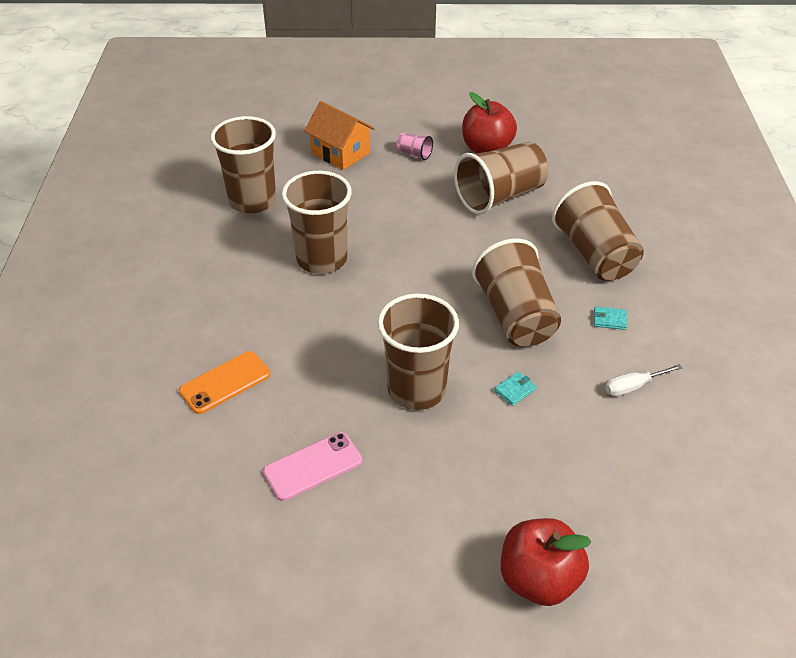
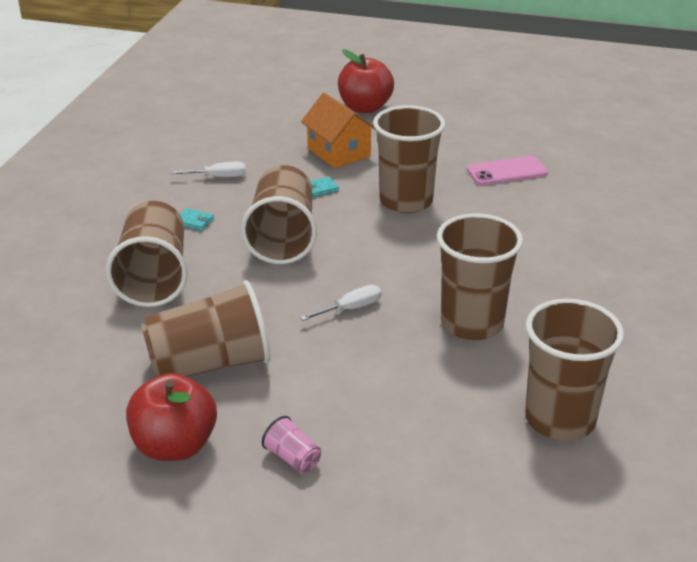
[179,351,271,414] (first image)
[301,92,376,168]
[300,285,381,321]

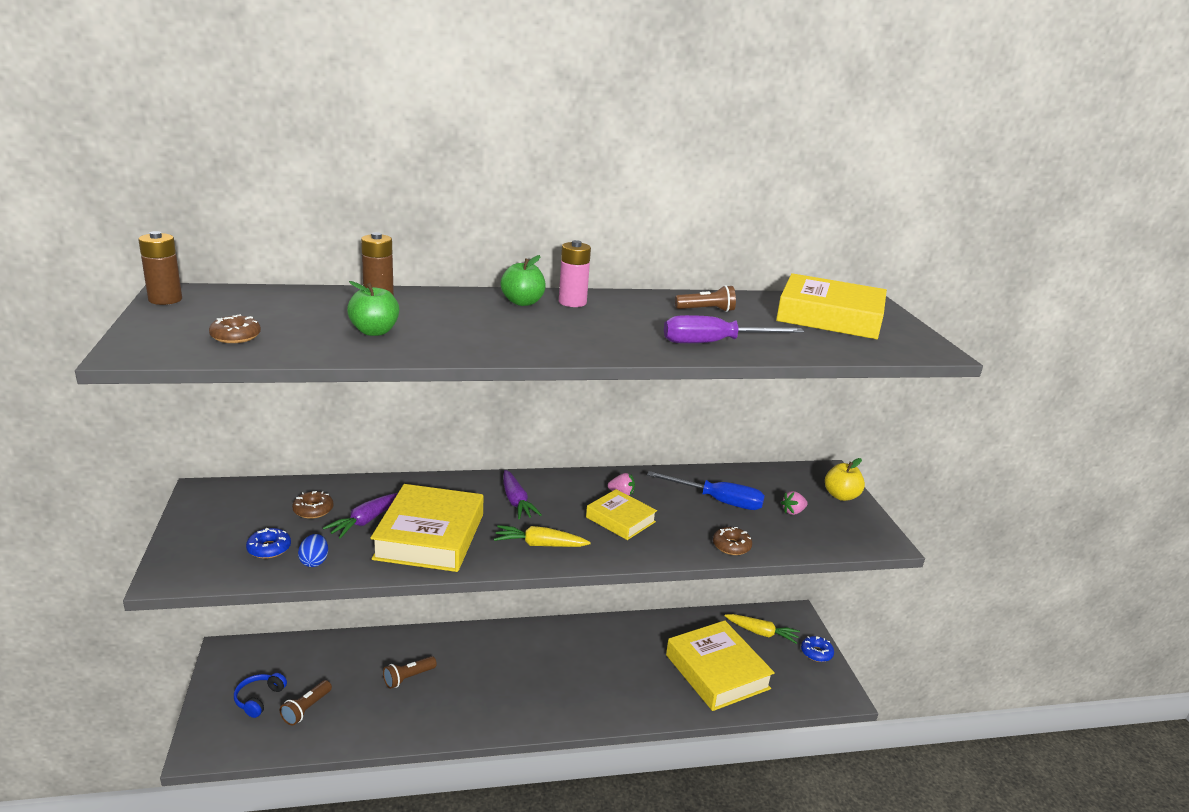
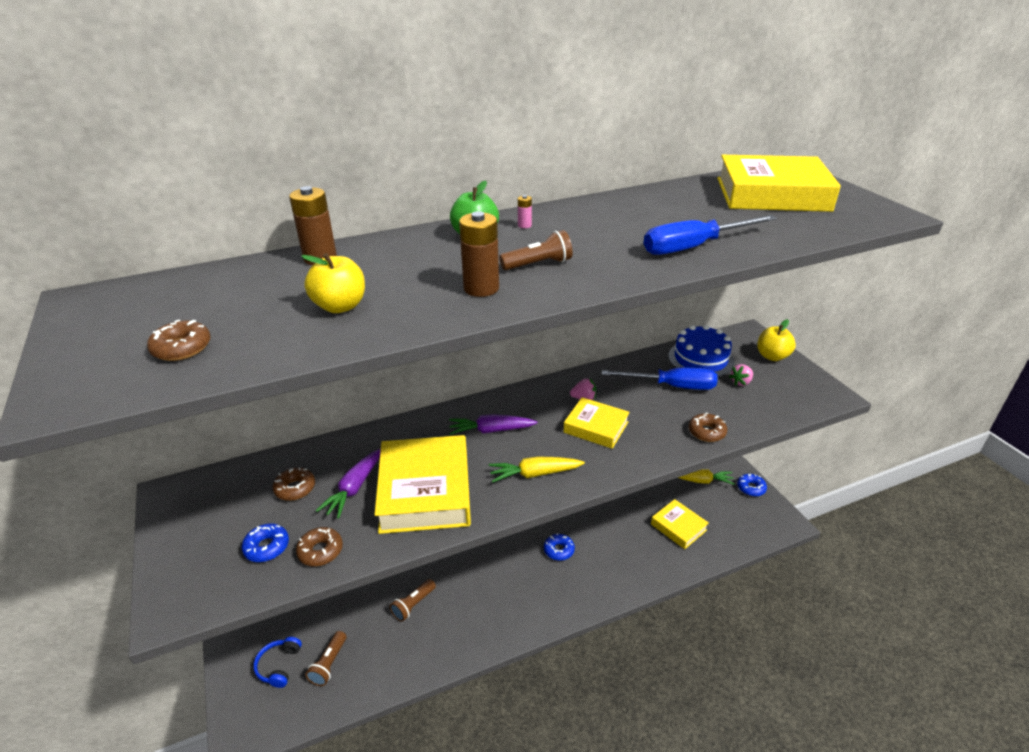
[459,211,499,297]
[296,527,343,566]
[301,253,365,313]
[449,414,538,435]
[518,195,532,228]
[644,215,777,255]
[651,499,709,549]
[499,230,573,270]
[544,533,575,561]
[668,325,734,377]

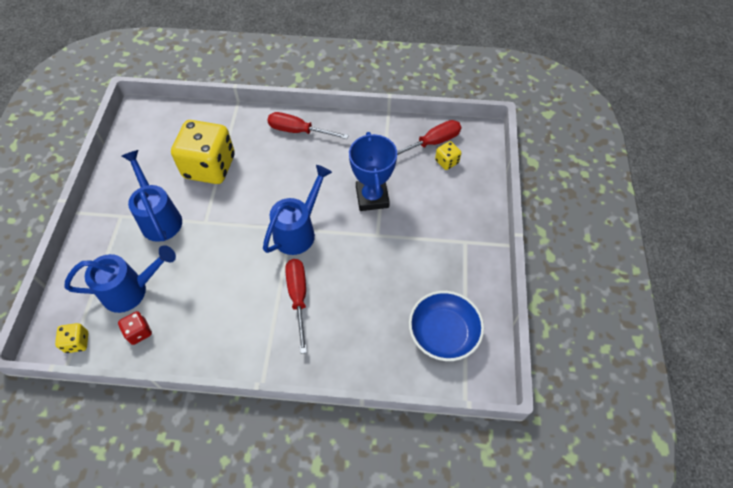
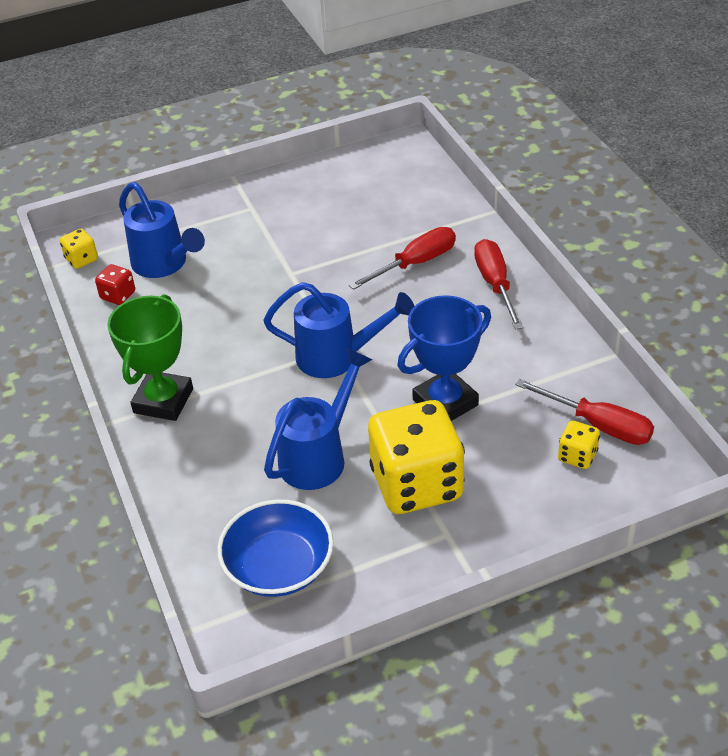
[264,348,373,490]
[368,400,465,514]
[349,227,456,290]
[107,294,193,421]

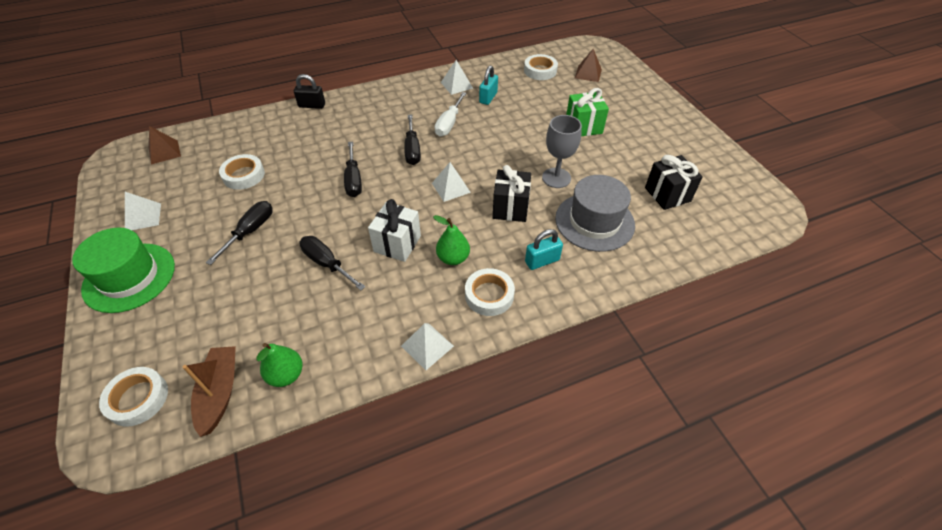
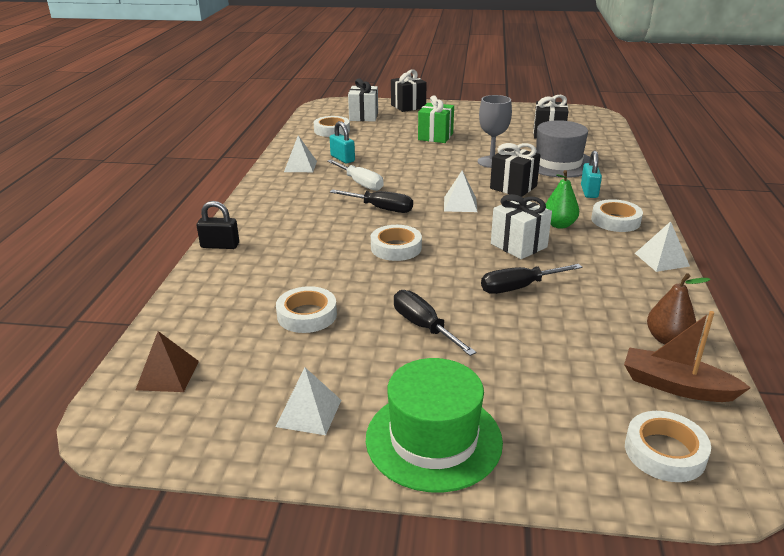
[647,273,711,344]
[197,201,239,249]
[371,225,422,261]
[348,78,378,121]
[391,69,427,112]

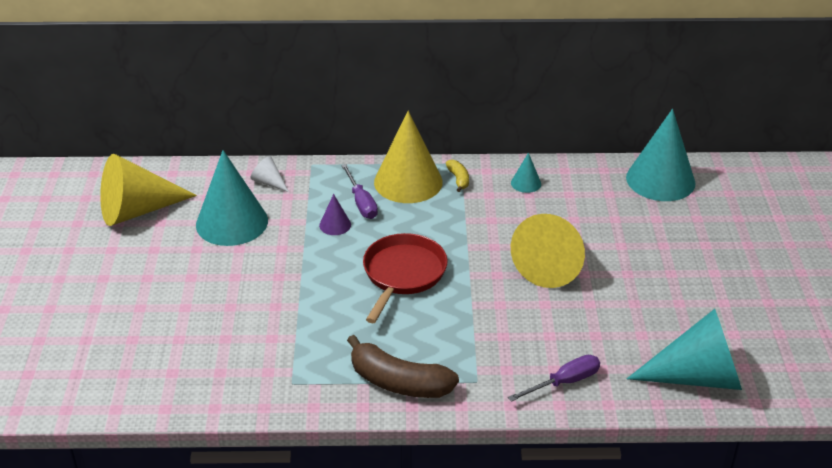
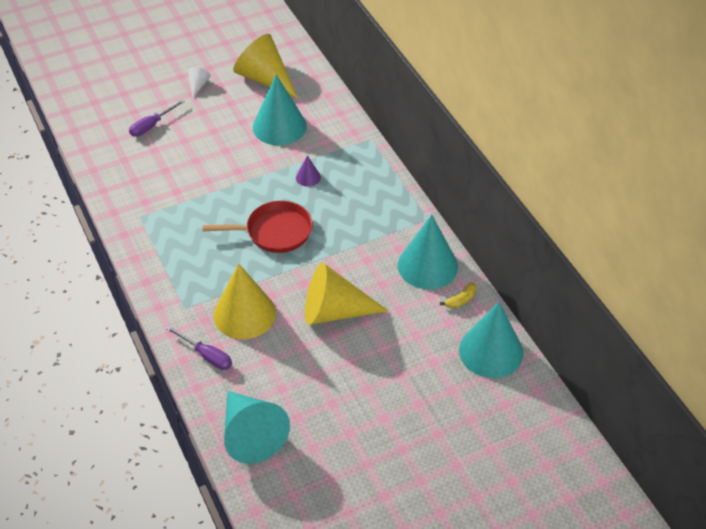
[188,67,211,98]
[129,99,185,137]
[347,335,459,398] (first image)
[213,264,276,339]
[440,282,476,309]
[398,215,458,289]

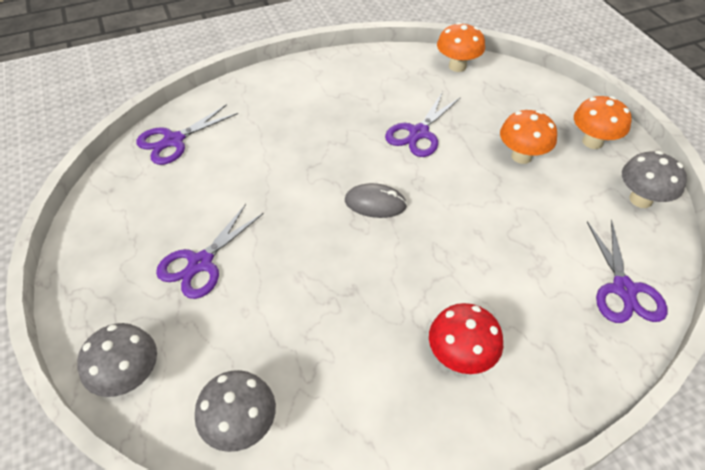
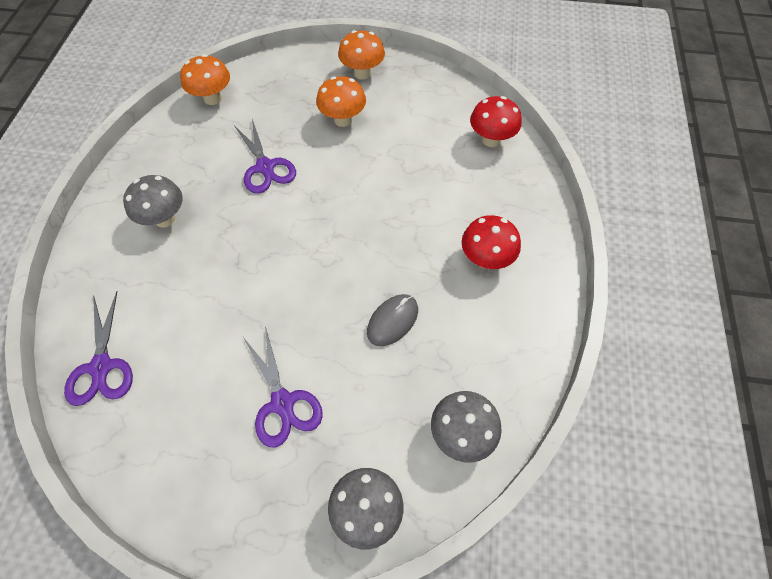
[367,294,418,346]
[470,96,521,147]
[123,175,183,228]

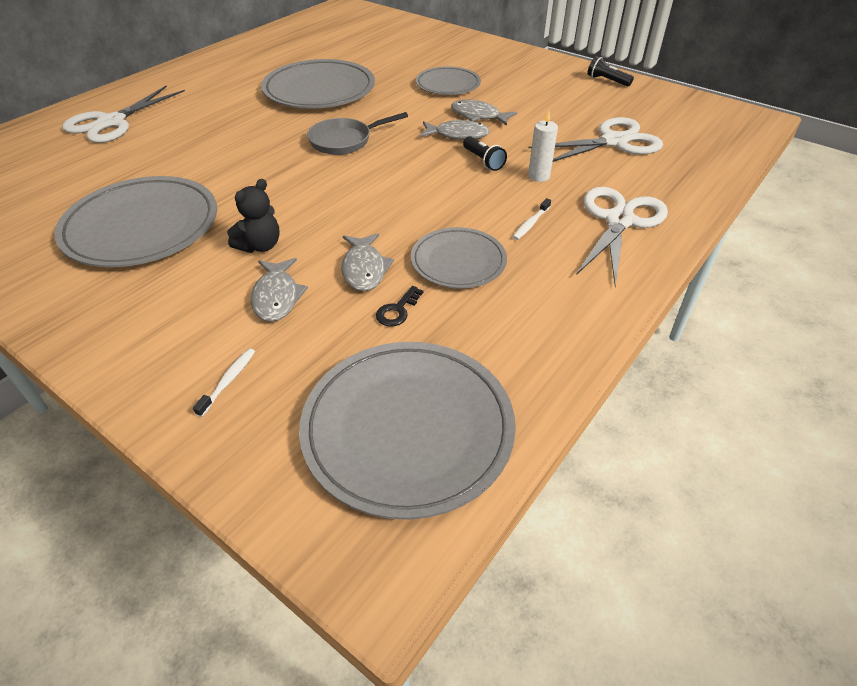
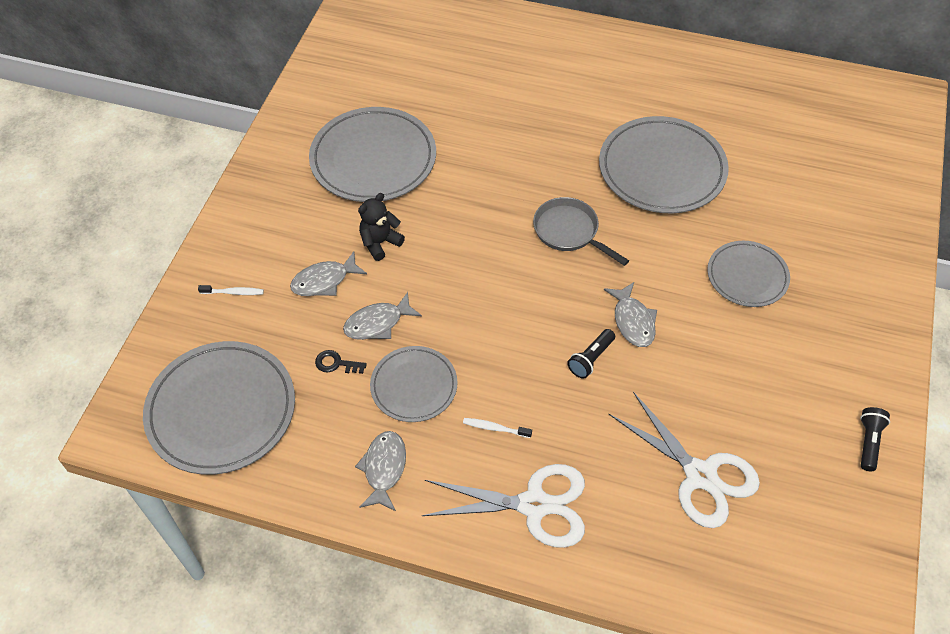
[62,86,185,143] (first image)
[358,193,405,261]
[355,431,406,511]
[528,110,558,182] (first image)

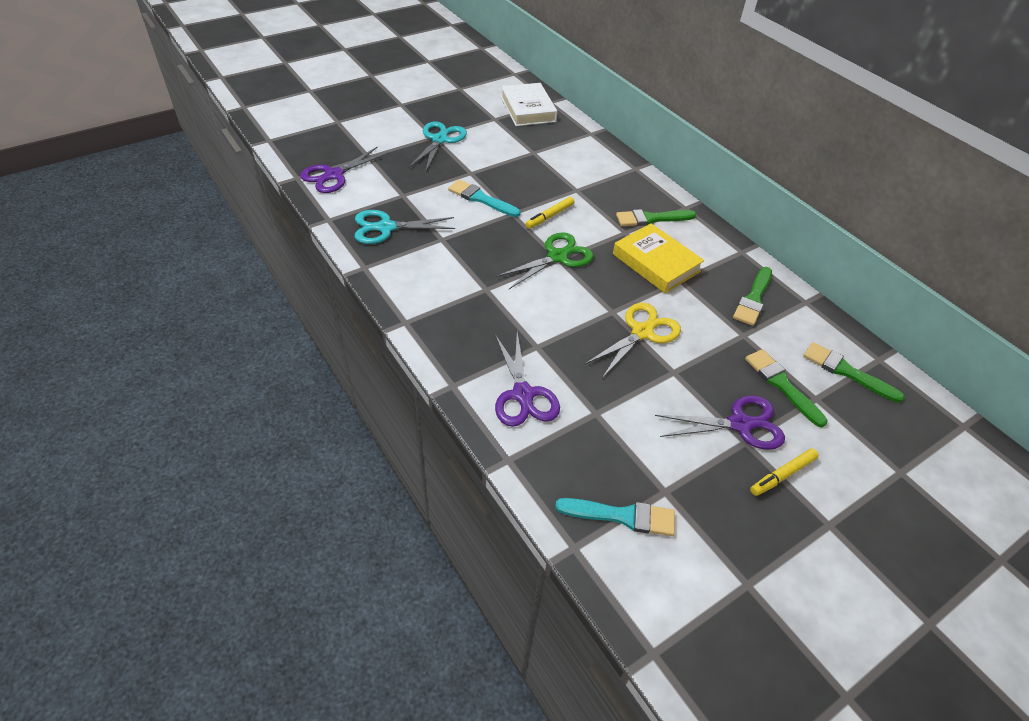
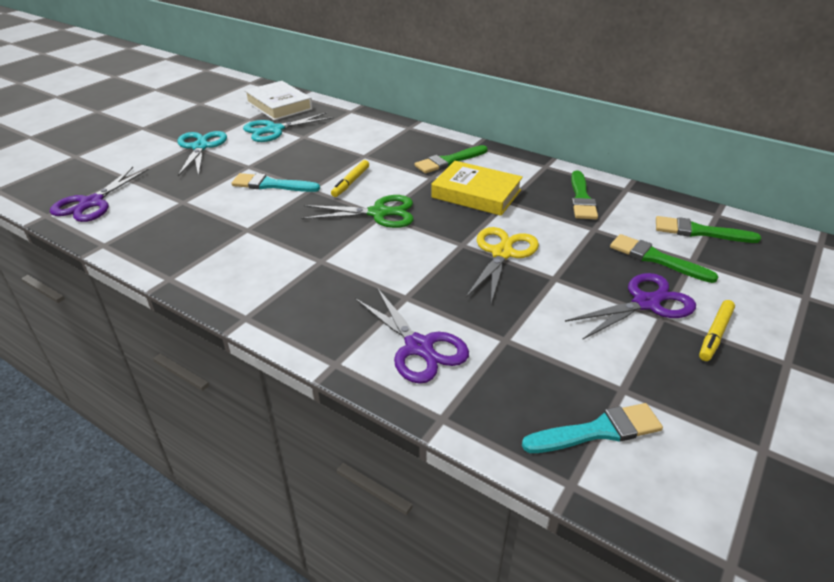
[243,113,334,142]
[301,195,414,228]

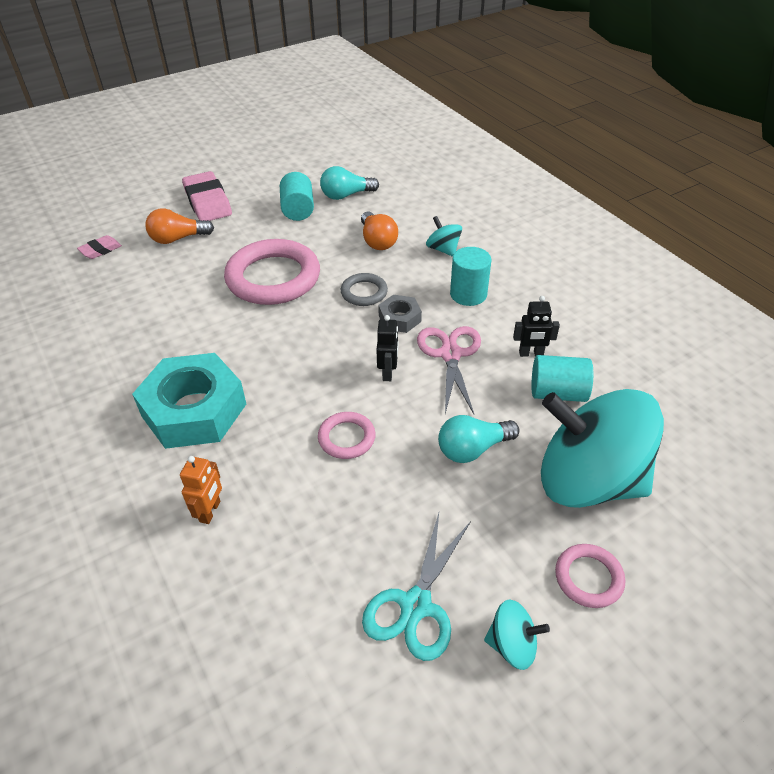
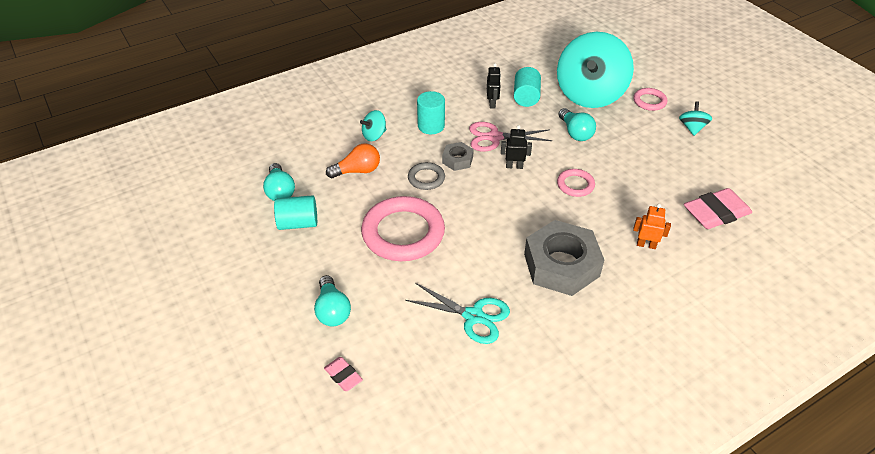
[524,220,604,296]
[314,275,351,326]
[684,188,752,229]
[405,283,510,344]

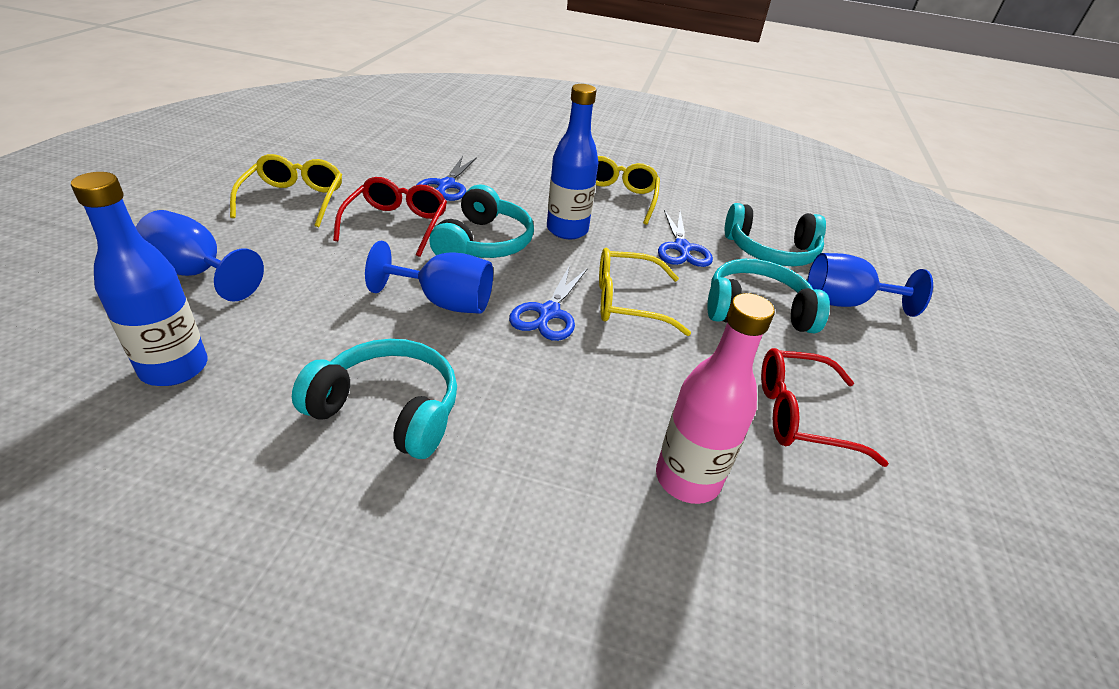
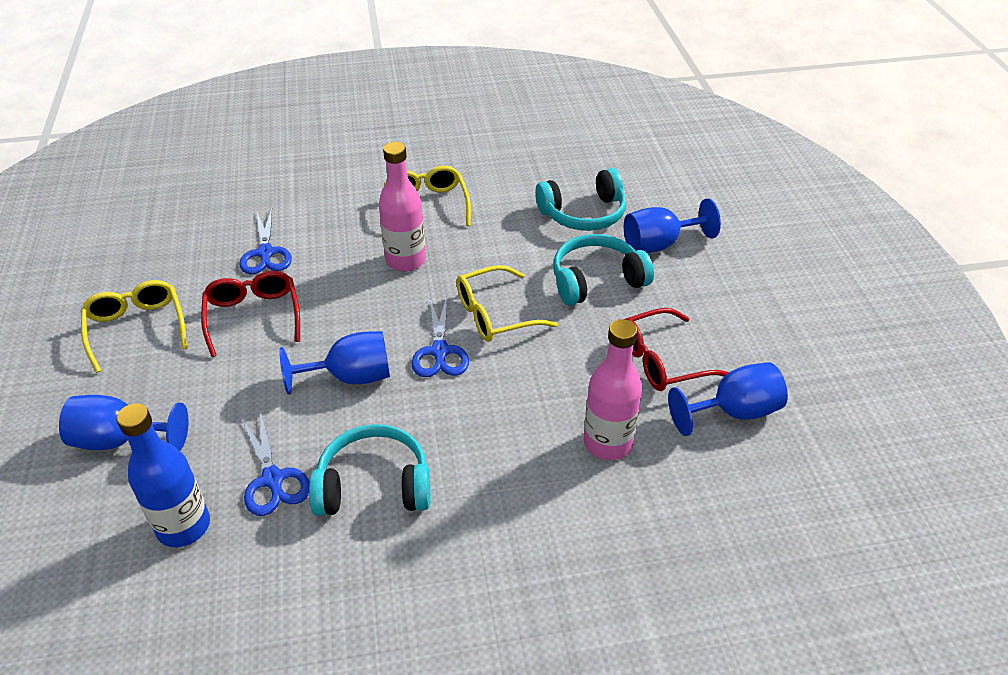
[429,185,534,258] (first image)
[379,142,426,271]
[242,411,310,516]
[668,362,788,436]

